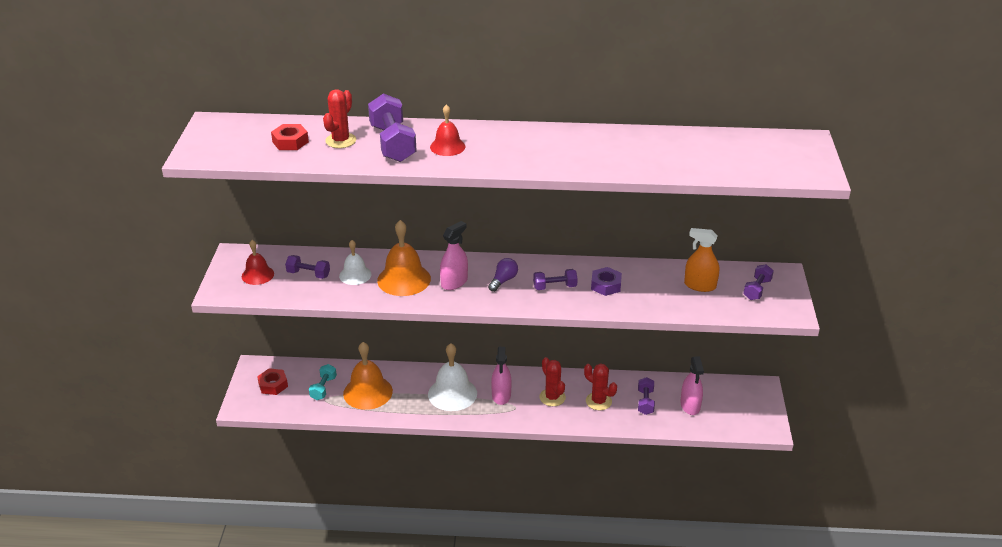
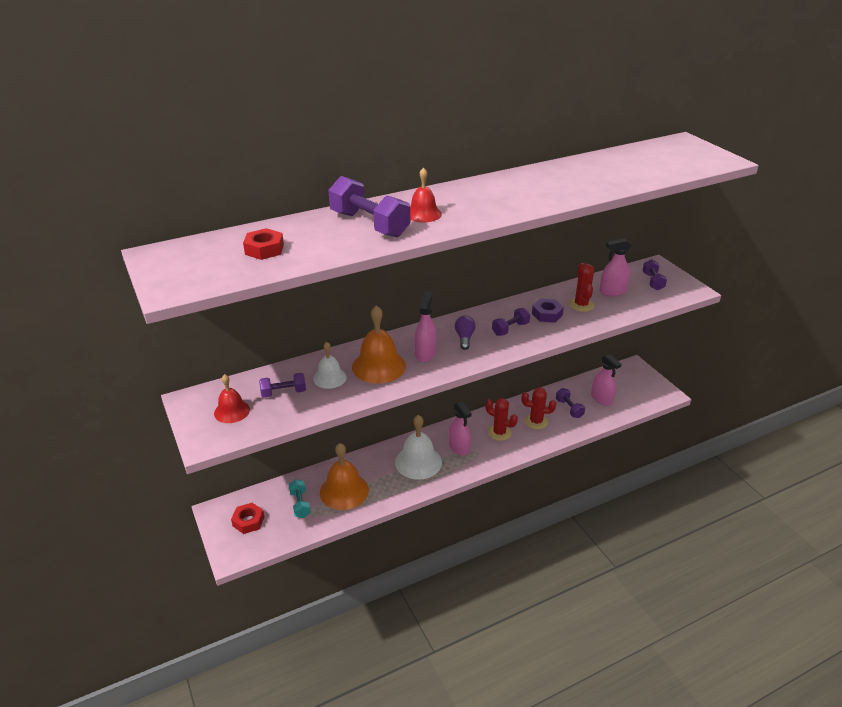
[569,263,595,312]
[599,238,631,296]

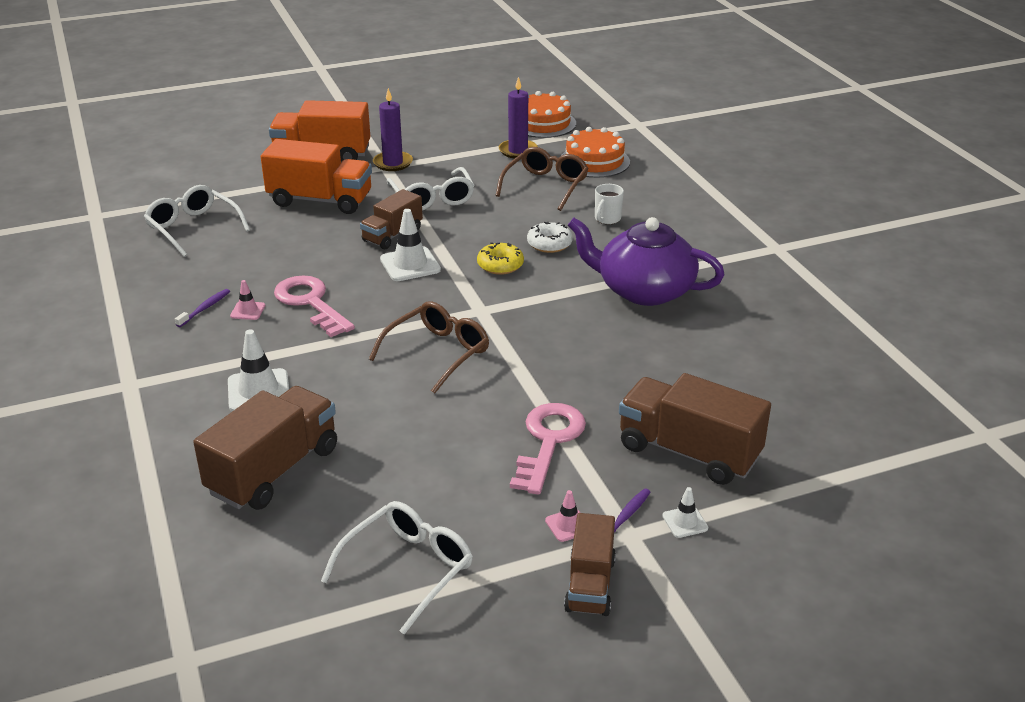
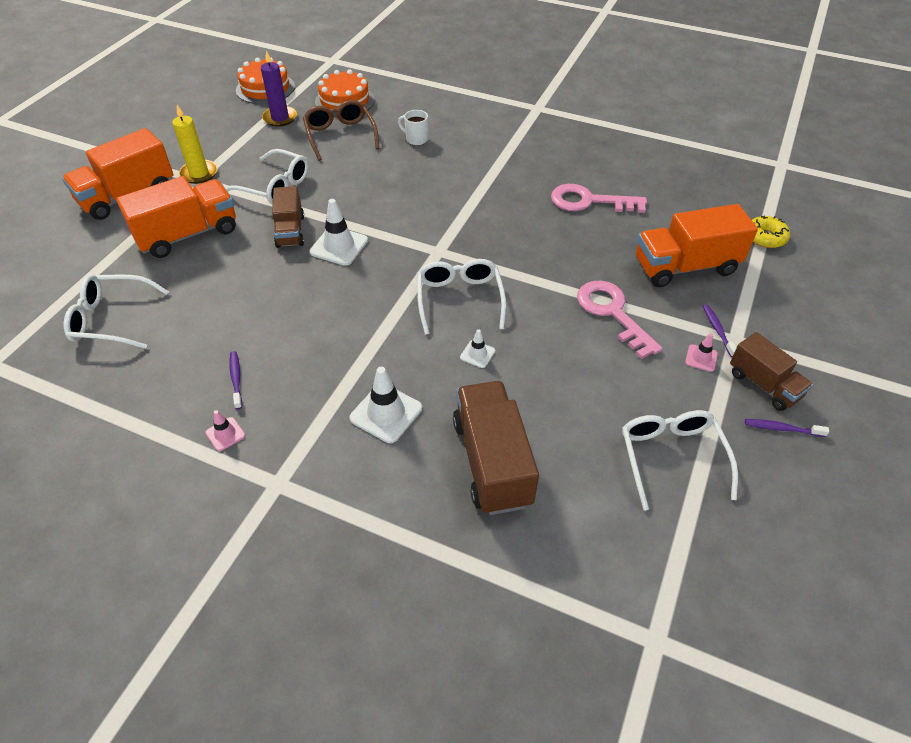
[205,410,245,451]
[551,184,647,213]
[417,259,506,335]
[172,105,218,184]
[752,216,790,248]
[527,221,573,253] (first image)
[568,217,725,306] (first image)
[398,110,428,145]
[636,204,758,287]
[460,329,495,368]
[745,419,829,437]

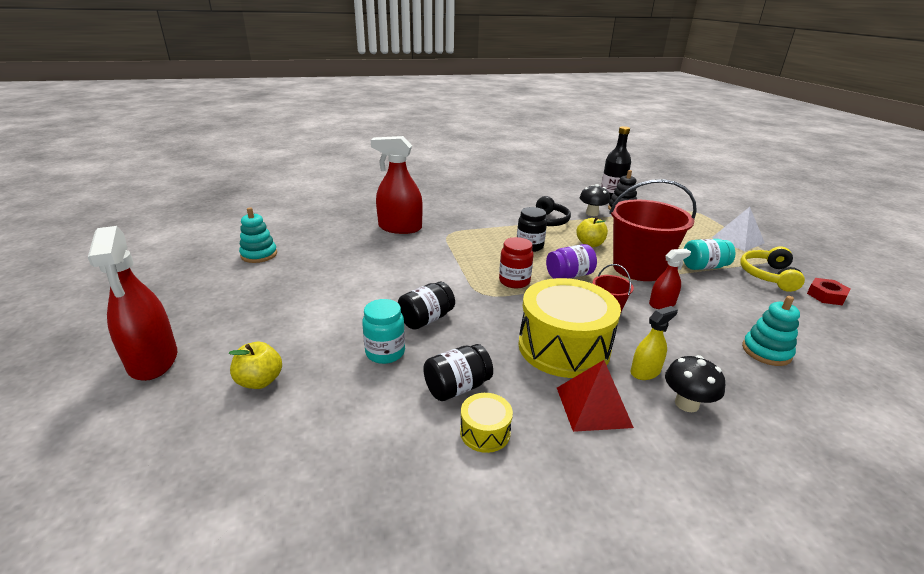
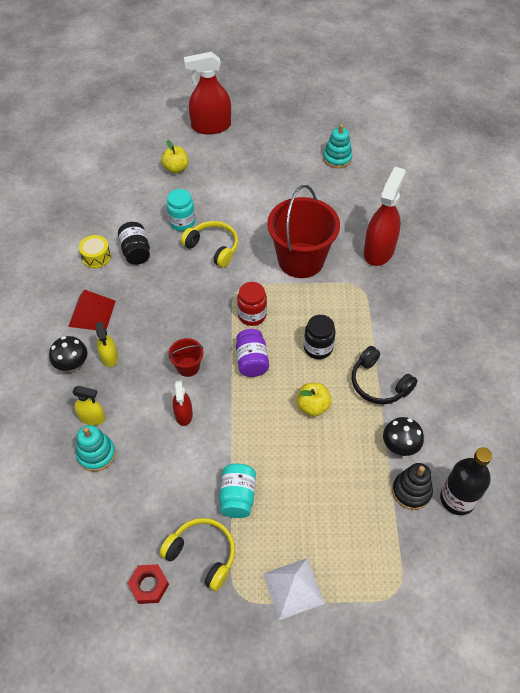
[181,221,238,268]
[518,278,621,378] (first image)
[267,185,340,278]
[72,386,105,425]

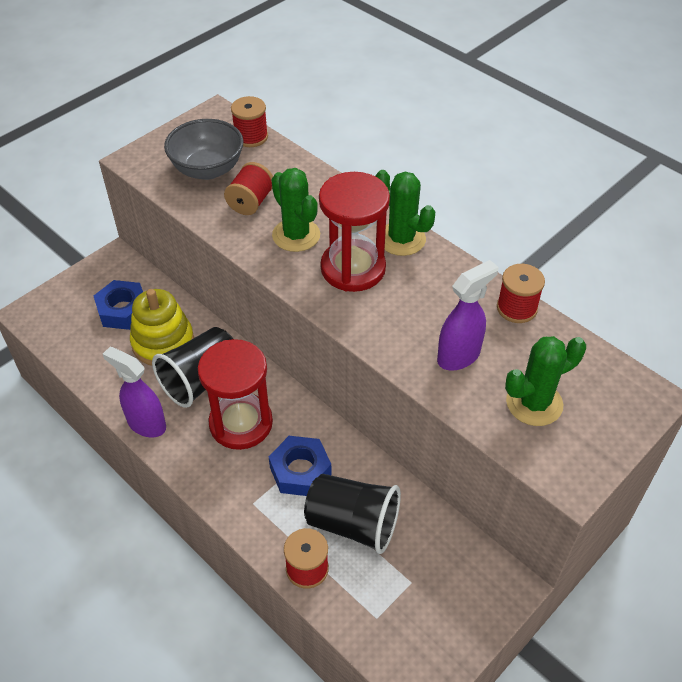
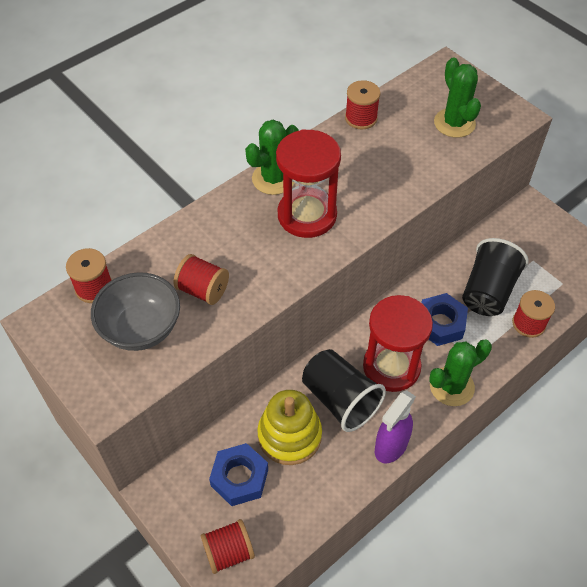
[429,340,492,406]
[437,260,499,371] (first image)
[201,519,255,574]

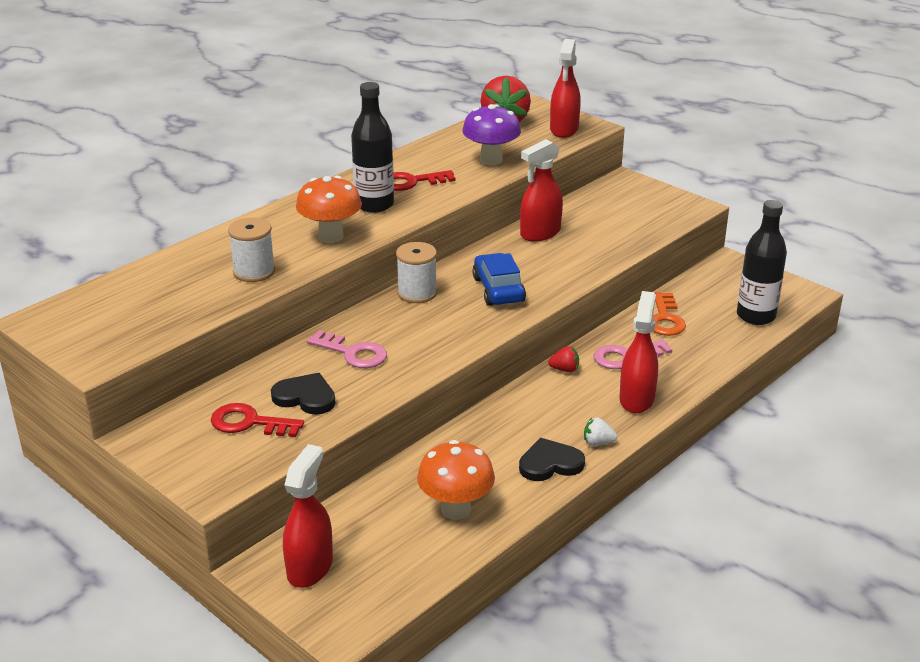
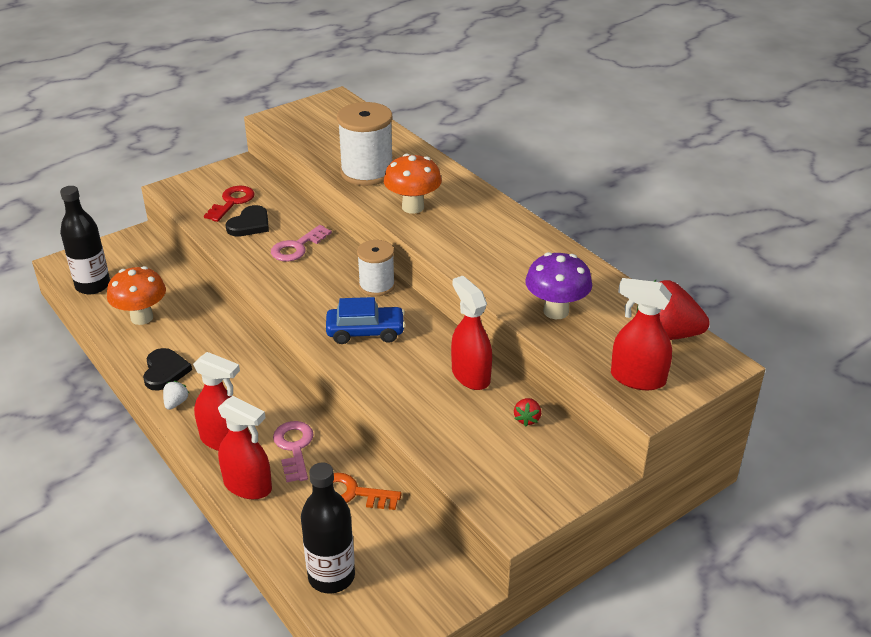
[337,102,393,186]
[218,396,272,499]
[60,186,110,294]
[394,170,455,191] (first image)
[514,398,541,427]

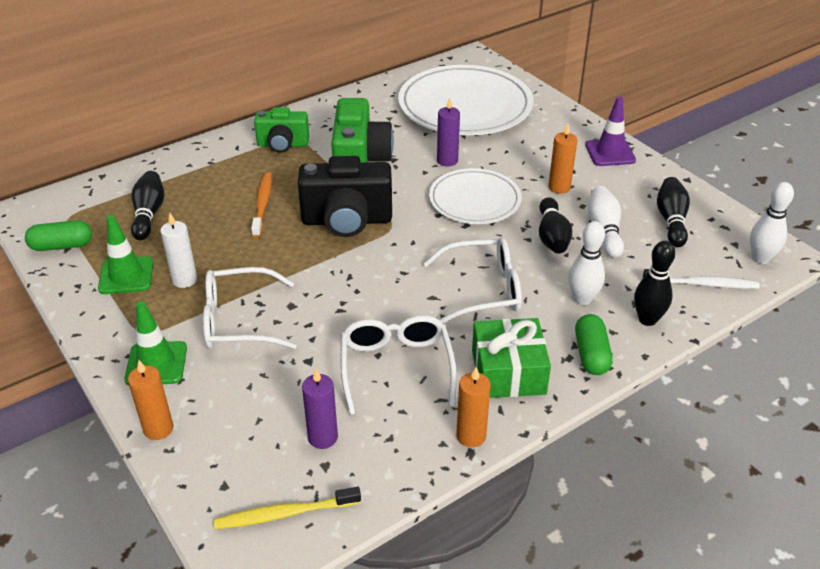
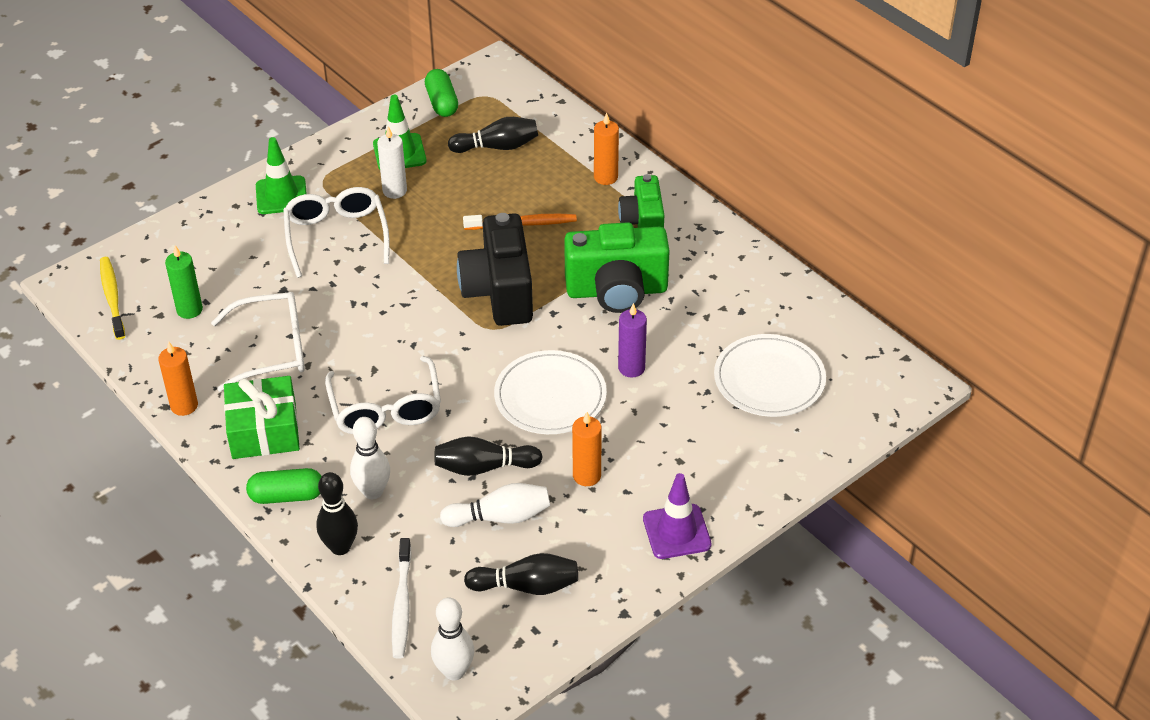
[594,113,619,185]
[165,245,203,319]
[714,334,826,417]

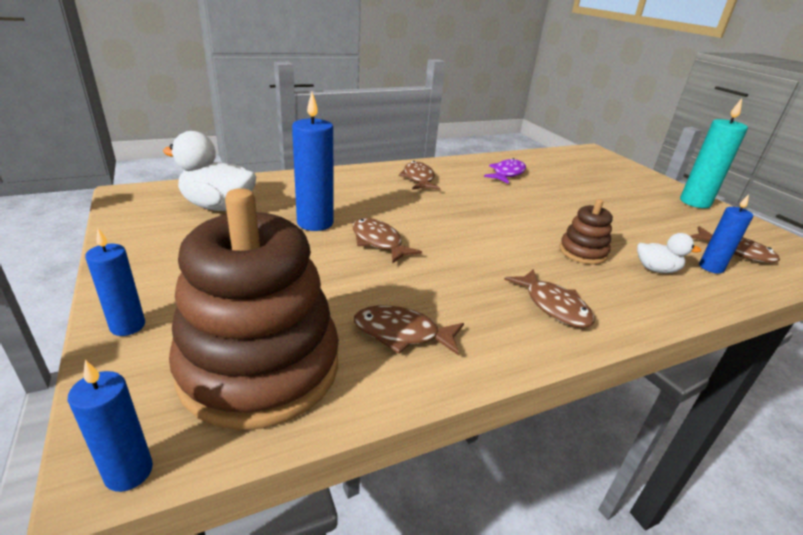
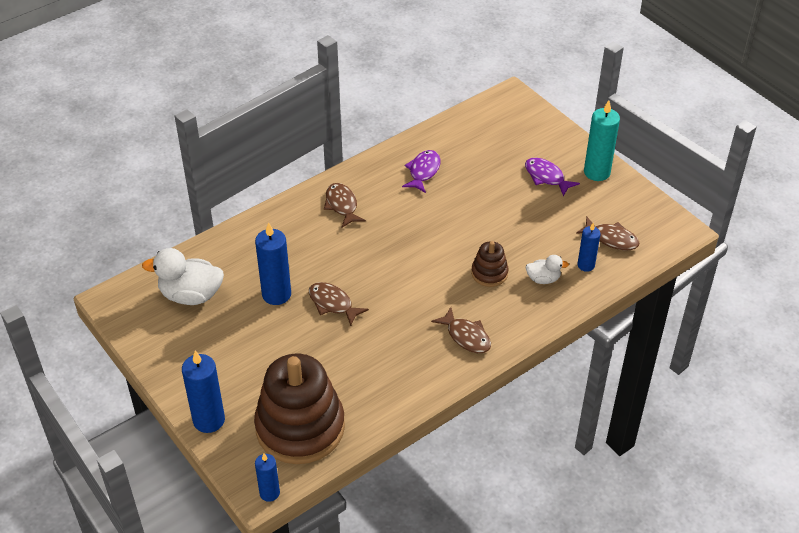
[182,350,225,433]
[354,305,464,356] (first image)
[525,158,580,197]

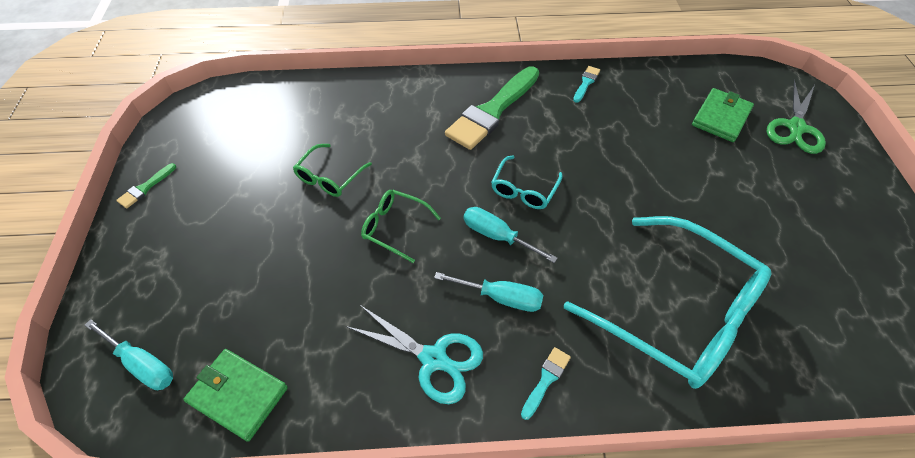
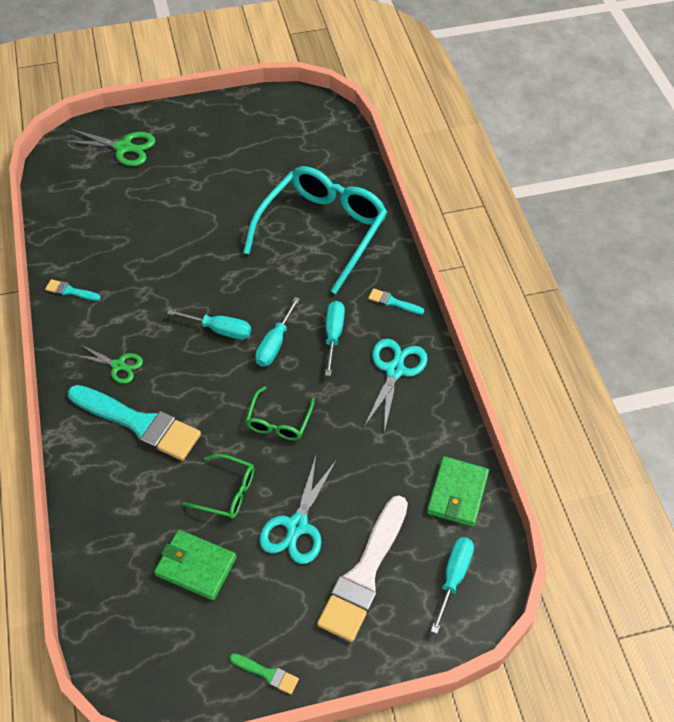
[75,344,143,384]
[167,309,251,340]
[154,530,237,600]
[68,385,201,461]
[259,456,336,564]
[317,496,408,642]

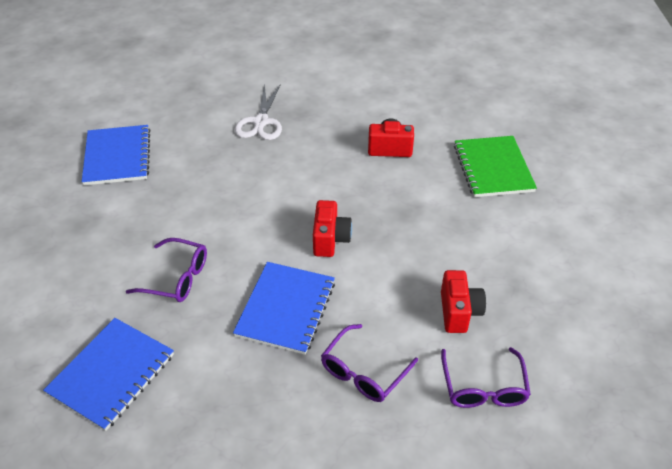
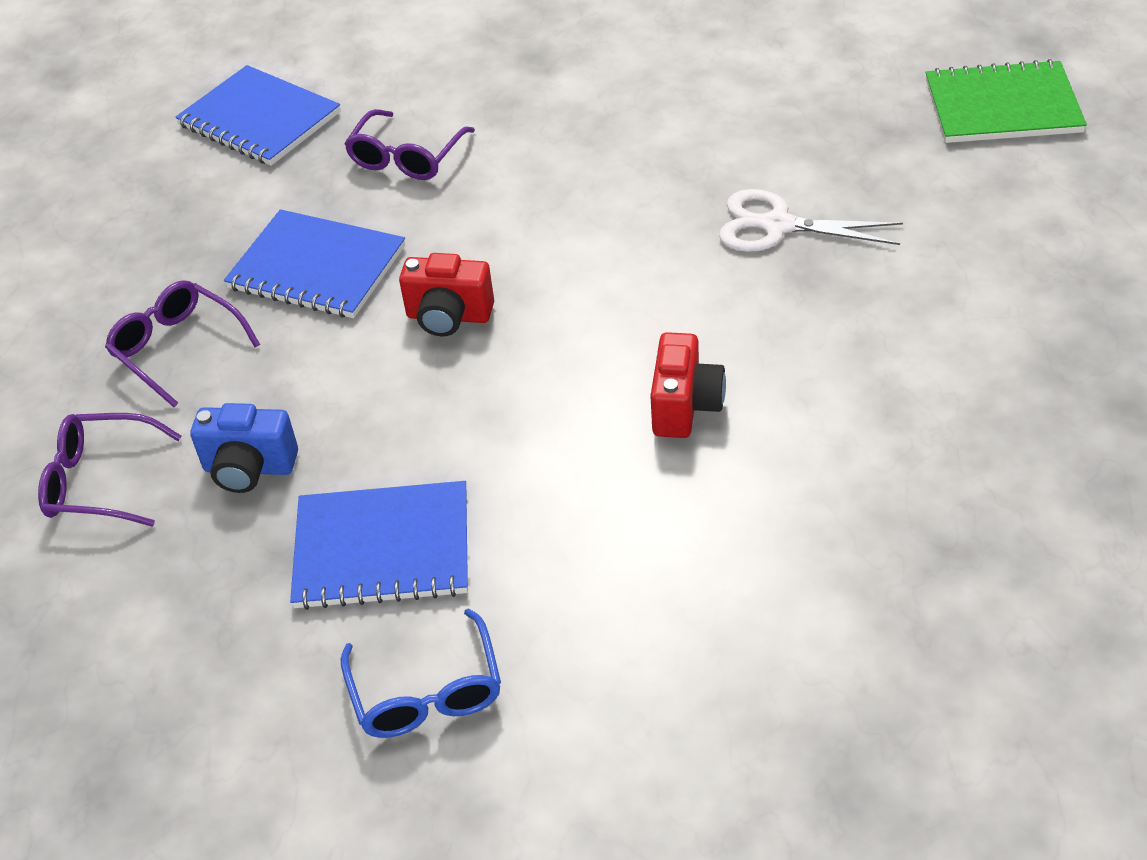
[290,481,468,610]
[190,403,298,493]
[925,59,1087,143]
[341,608,501,738]

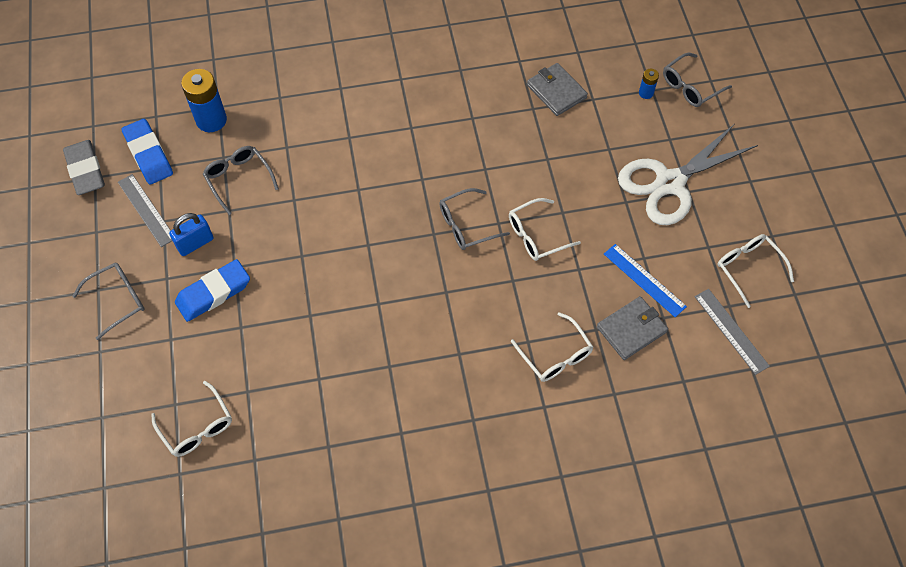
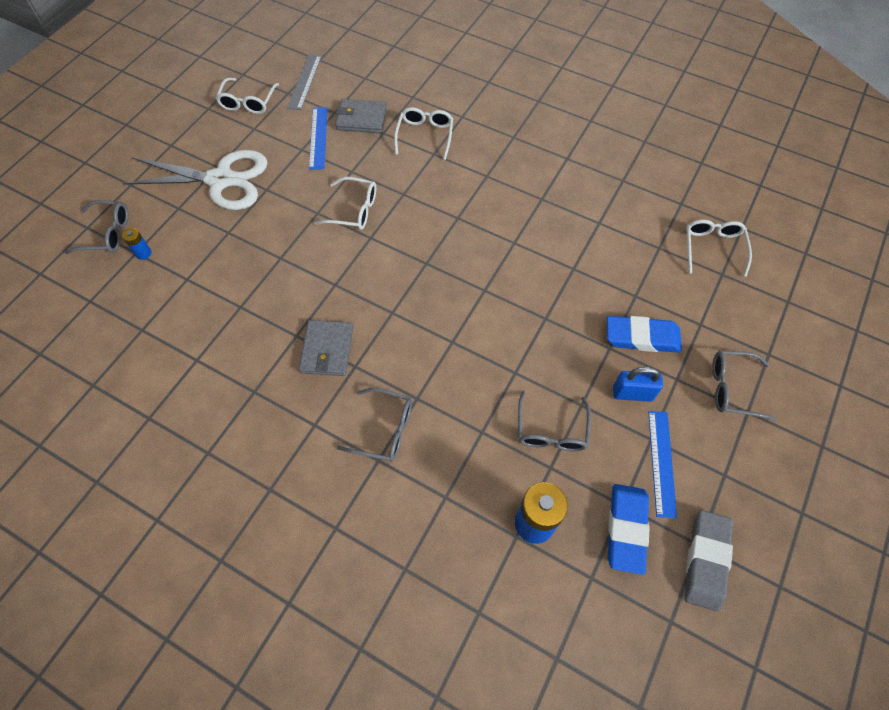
[648,411,677,518]
[337,388,412,462]
[299,320,353,376]

